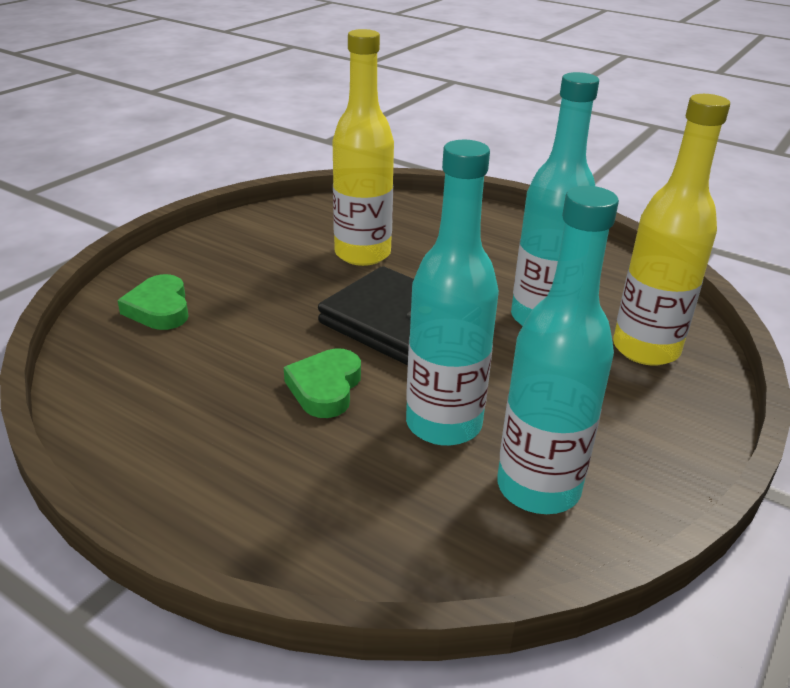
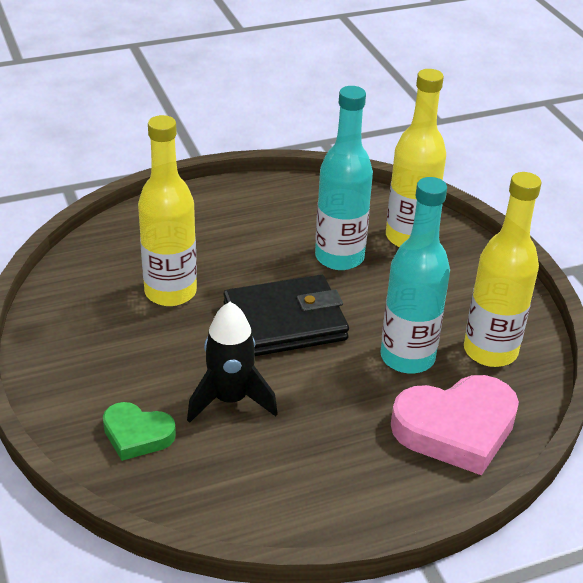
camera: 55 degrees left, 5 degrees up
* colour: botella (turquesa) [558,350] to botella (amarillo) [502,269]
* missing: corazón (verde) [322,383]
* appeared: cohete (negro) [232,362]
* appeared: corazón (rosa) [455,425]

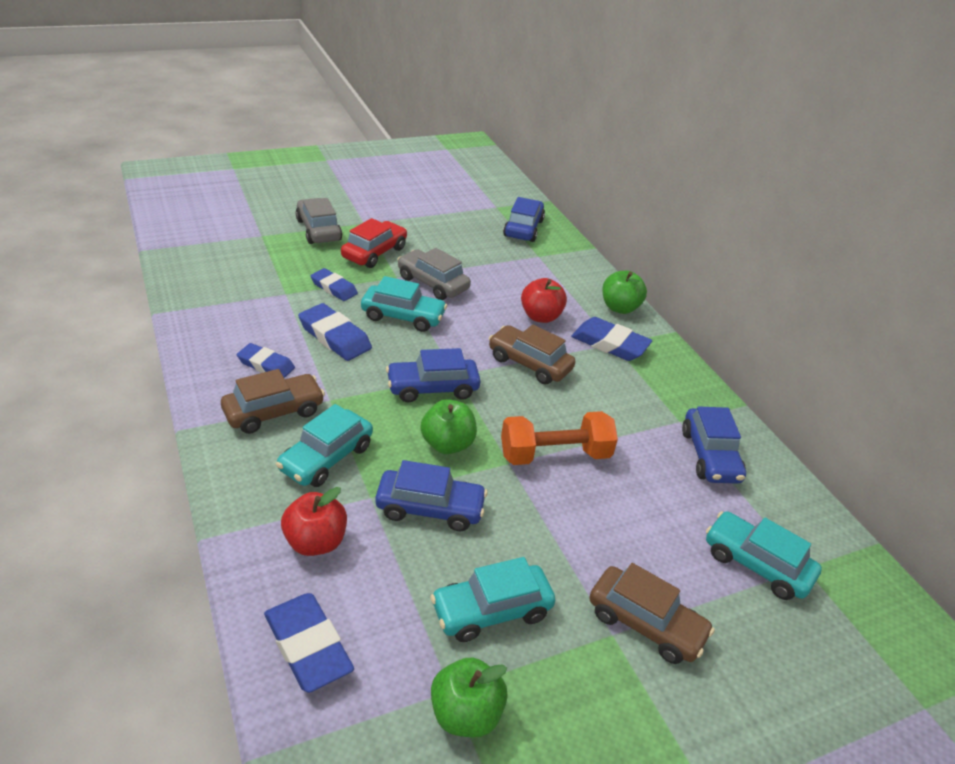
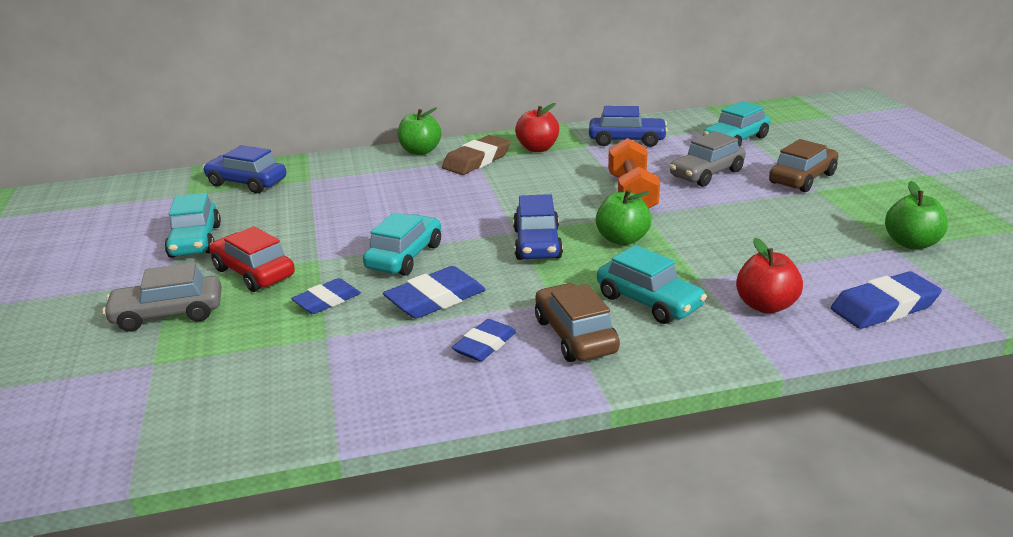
camera: 75 degrees left, 10 degrees down
* relocated: coche (gris) [434,274] to [708,159]
* relocated: manzana (rojo) [544,300] to [537,127]
* colour: goma de borrar (azul) [611,339] to goma de borrar (marrón) [476,155]
* missing: coche (marrón) [532,354]
* missing: coche (azul) [431,495]
* relocated: coche (turquesa) [492,599] to [193,225]

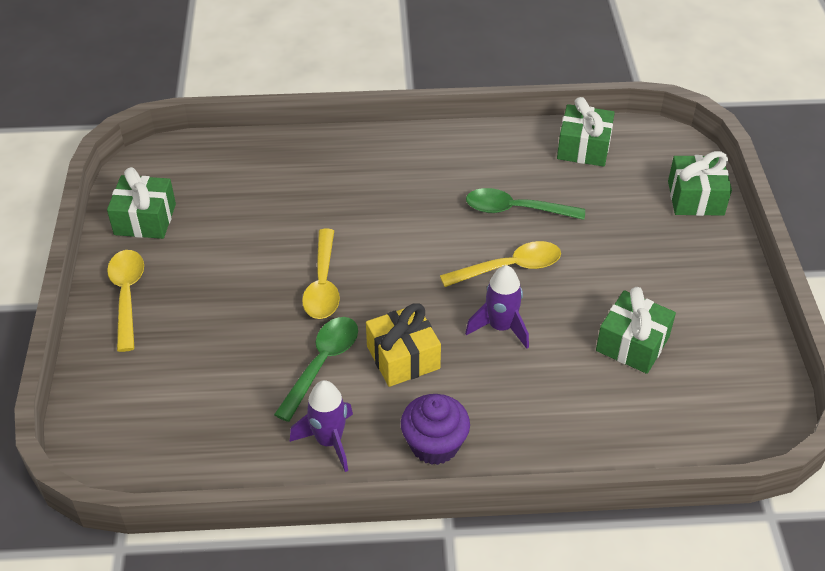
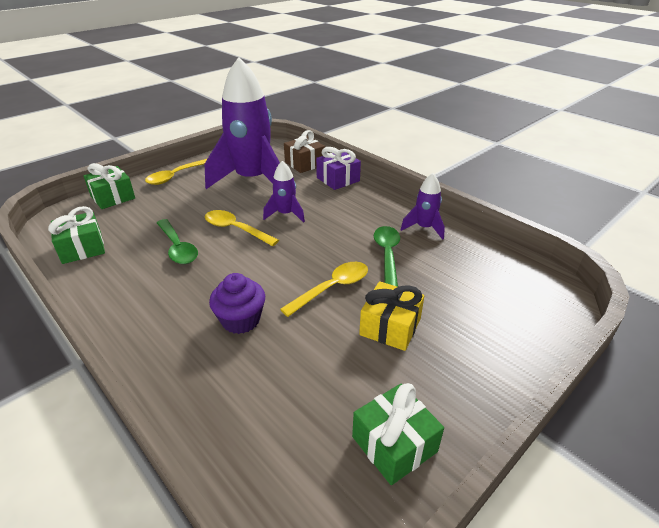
camera: 130 degrees left, 10 degrees down
* relocated: cuchara (amarillo) [125,301] to [176,172]
* exchanged: regalo (verde) [636,330] to cohete (morado) [242,123]
* relocated: regalo (amarillo) [403,345] to [391,316]
* spun: cuchara (verde) [316,369] = [387,256] 105 degrees clockwise
* relocated: magdalena (morado) [435,429] to [237,303]
* appeared: regalo (marrón) [304,151]
* appeared: regalo (morado) [338,168]

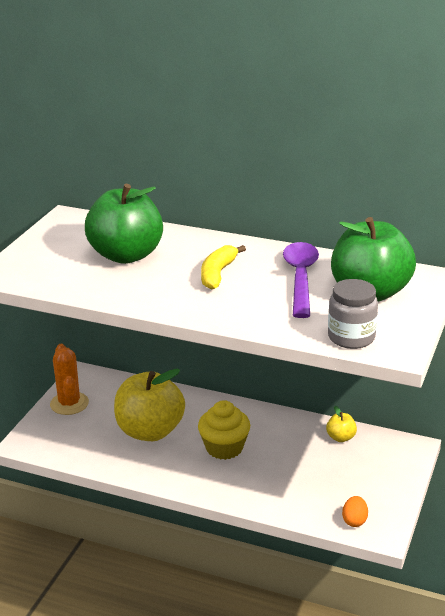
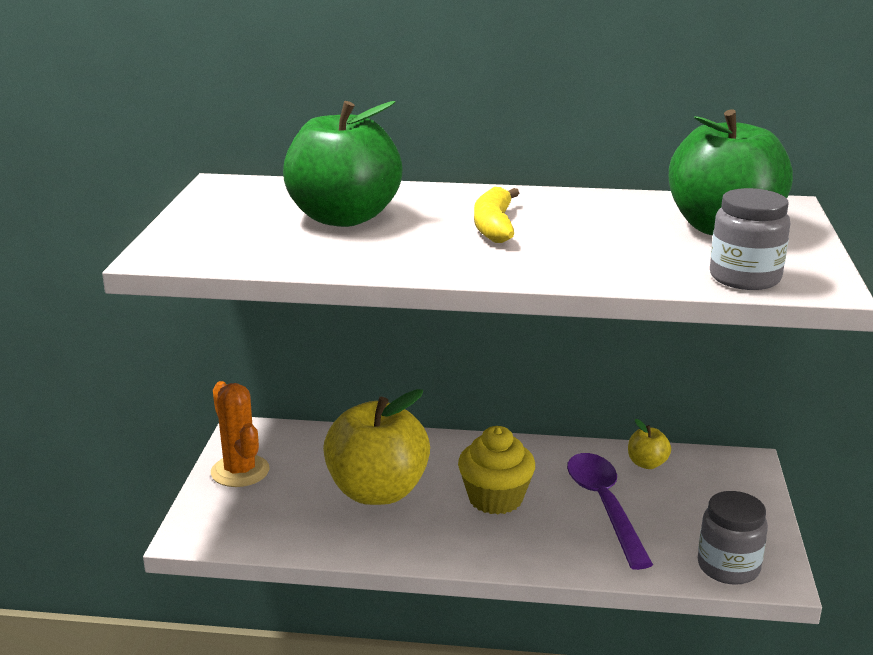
camera: 15 degrees left, 5 degrees down
* relocated: cuchara (morado) [301,280] to [610,511]
* exchanged: huevo (naranja) [355,511] to tarro (gris) [733,538]

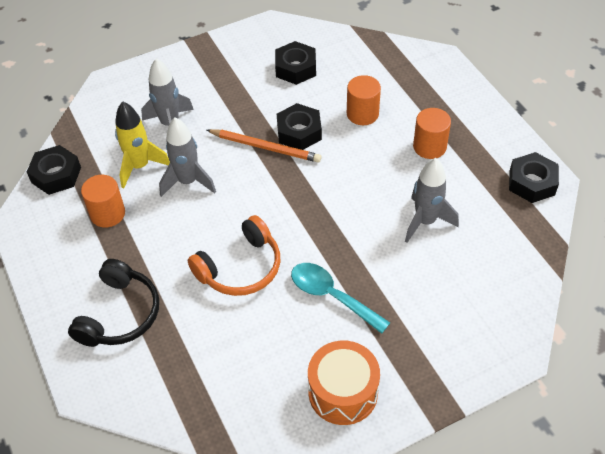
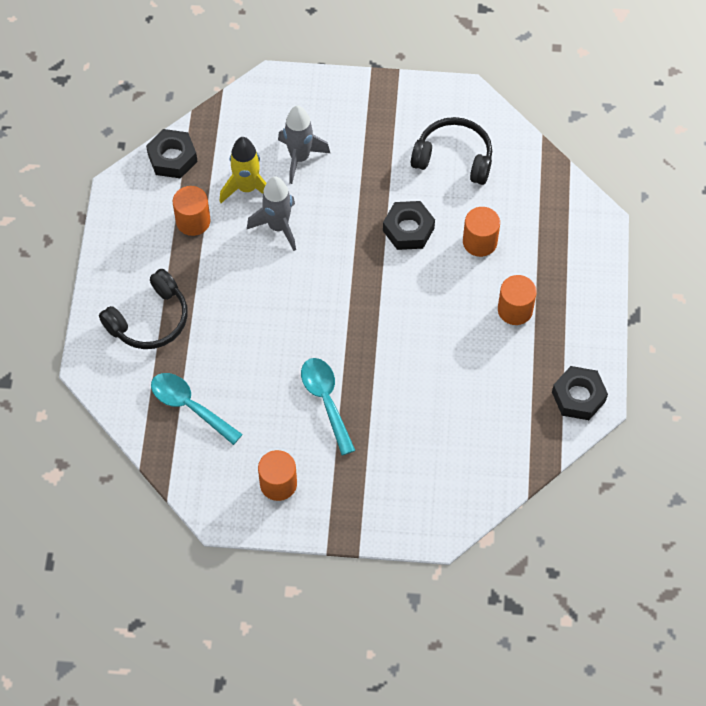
camera: 30 degrees right, 10 degrees up
* exchanged: tuerca (negro) [295,63] to auriculares (negro) [451,151]
* missing: lápiz (naranja) [264,145]
* missing: cohete (gris) [432,200]
* missing: auriculares (naranja) [234,255]
* exchanged: tambor (naranja) [344,383] to cilindro (naranja) [277,475]
* appeared: cuchara (turquesa) [197,409]

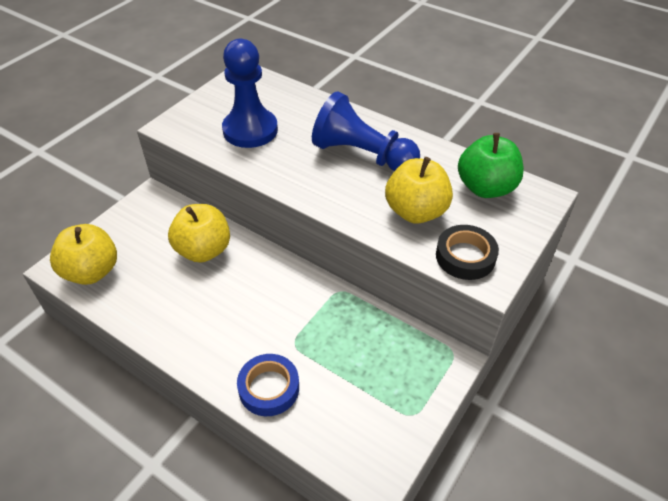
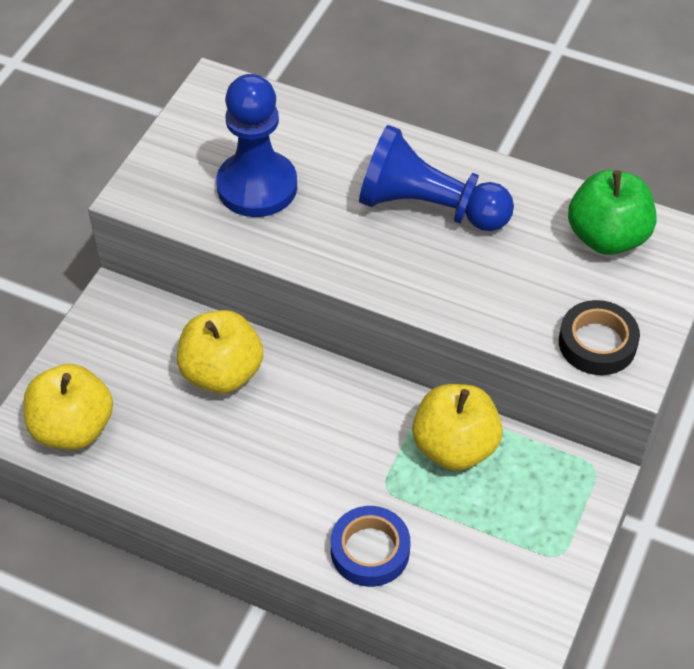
camera: 10 degrees left, 5 degrees up
* relocated: manzana (amarillo) [419,190] to [457,427]

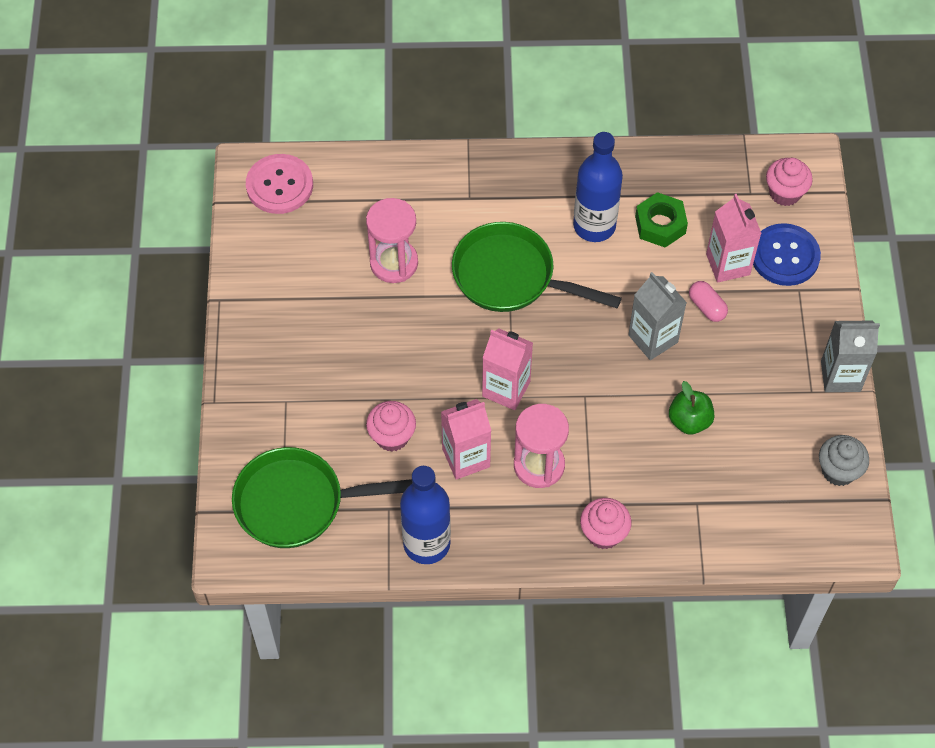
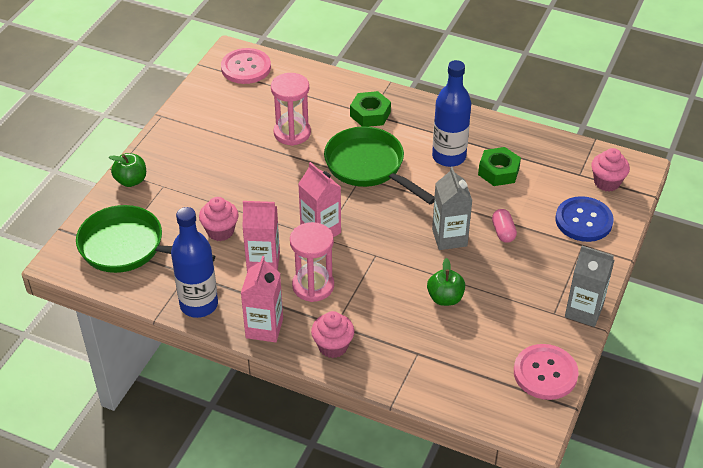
camera: 25 degrees right, 15 degrees down
* relocated: cartón de leche (rosa) [734,238] to [262,299]
* exchanged: magdalena (gris) [844,460] to botón (rosa) [546,372]
* appeared: tuerca (verde) [370,109]
* appeared: manzana (verde) [127,170]

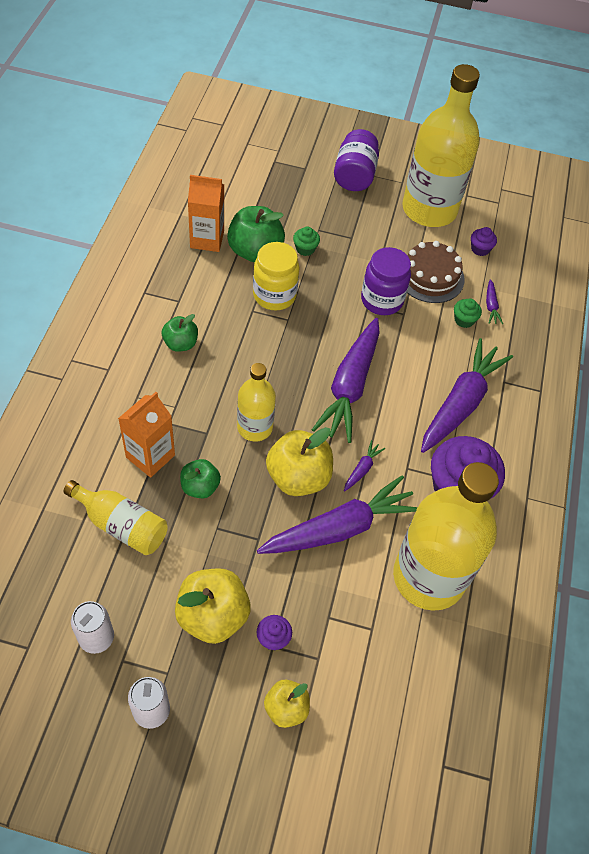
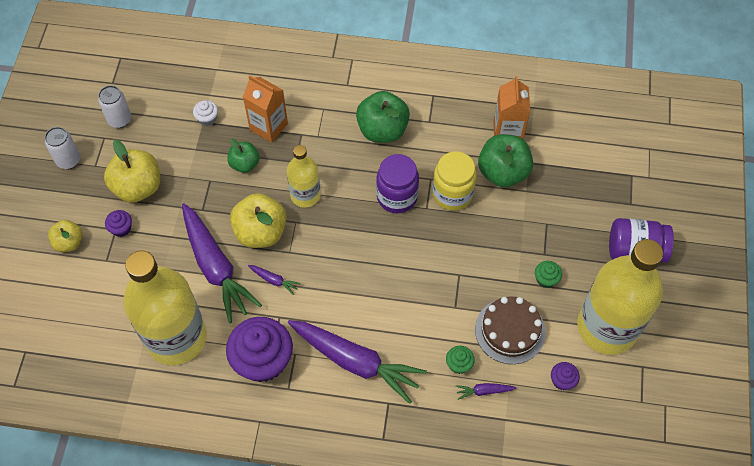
camera: 90 degrees right, 5 degrees up
* relocated: magdalena (verde) [306,241] to [548,274]
* relocated: tarro (morado) [386,281] to [397,183]
* size: manzana (verde) [180,333] = [383,117] x1.69
* missing: zanahoria (morado) [346,380]
* exchanged: botella (amarillo) [115,517] to magdalena (blanco) [205,113]

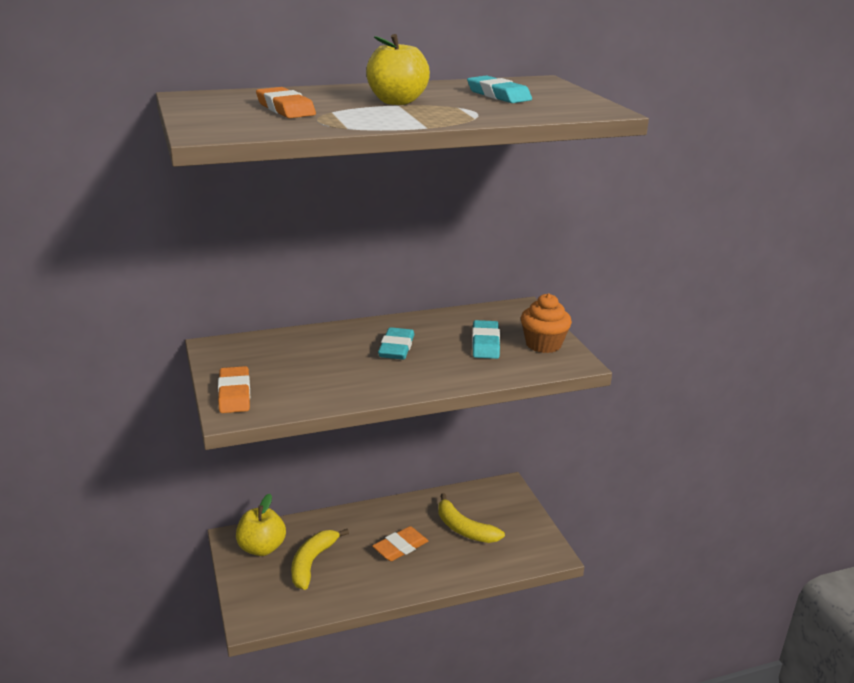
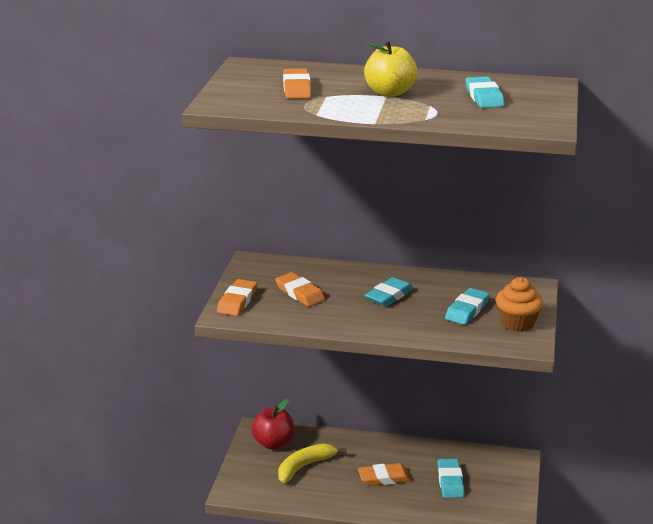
camera: 30 degrees right, 0 degrees up
* exchanged: plátano (amarillo) [471,518] to goma de borrar (turquesa) [451,478]
* colour: manzana (amarillo) [261,525] to manzana (rojo) [273,424]
* appeared: goma de borrar (naranja) [300,289]

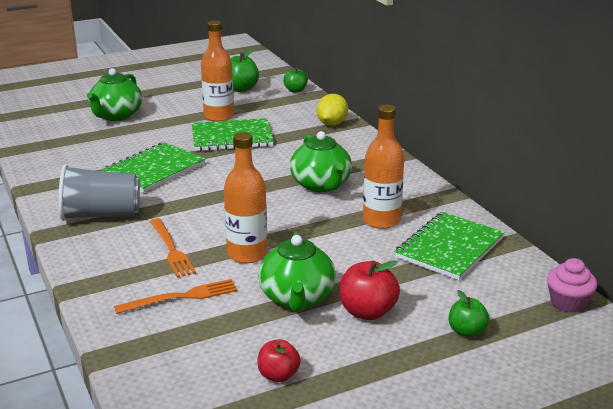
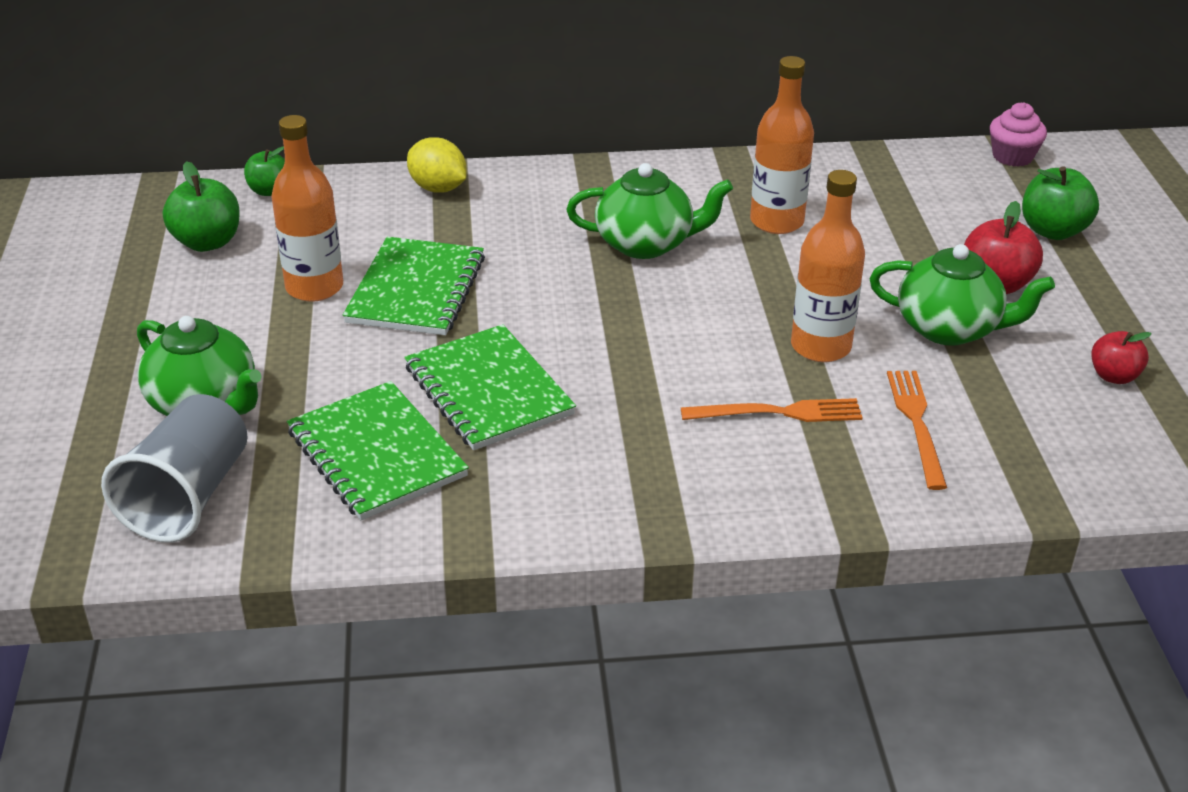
camera: 70 degrees left, 10 degrees up
* relocated: vaso (gris) [99,193] to [174,468]
* relocated: cuaderno (verde) [450,246] to [378,450]
* size: manzana (verde) [469,314] = [1060,203] x1.54

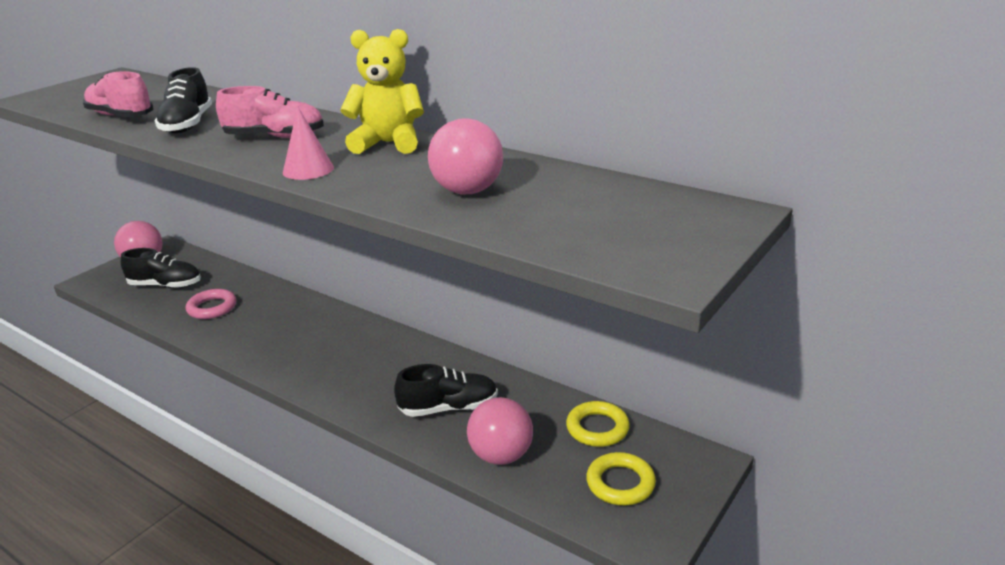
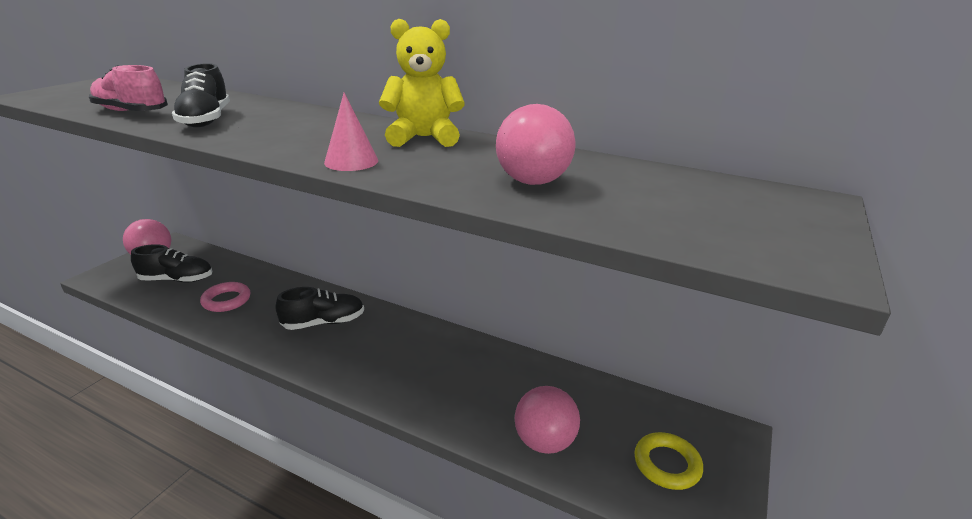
camera: 10 degrees left, 0 degrees up
* missing: zapato (rosa) [270,112]
* relocated: zapato (negro) [446,390] to [319,308]
* missing: anillo (amarillo) [598,424]

